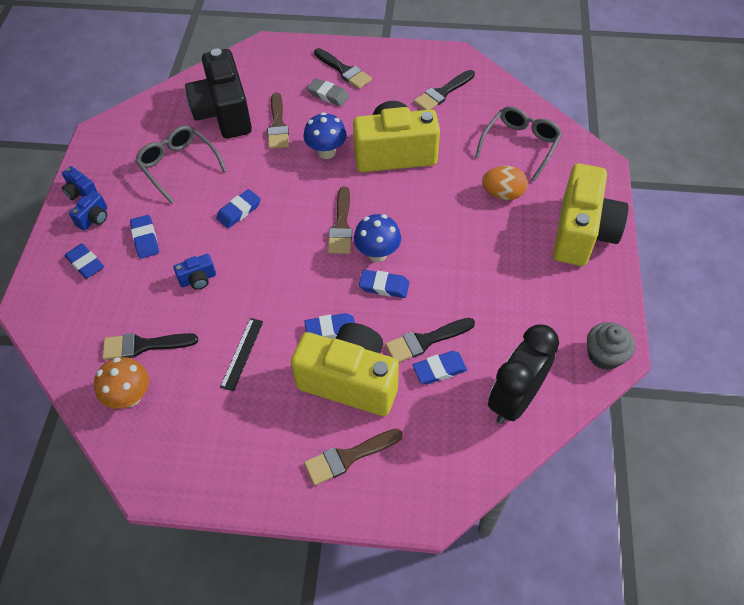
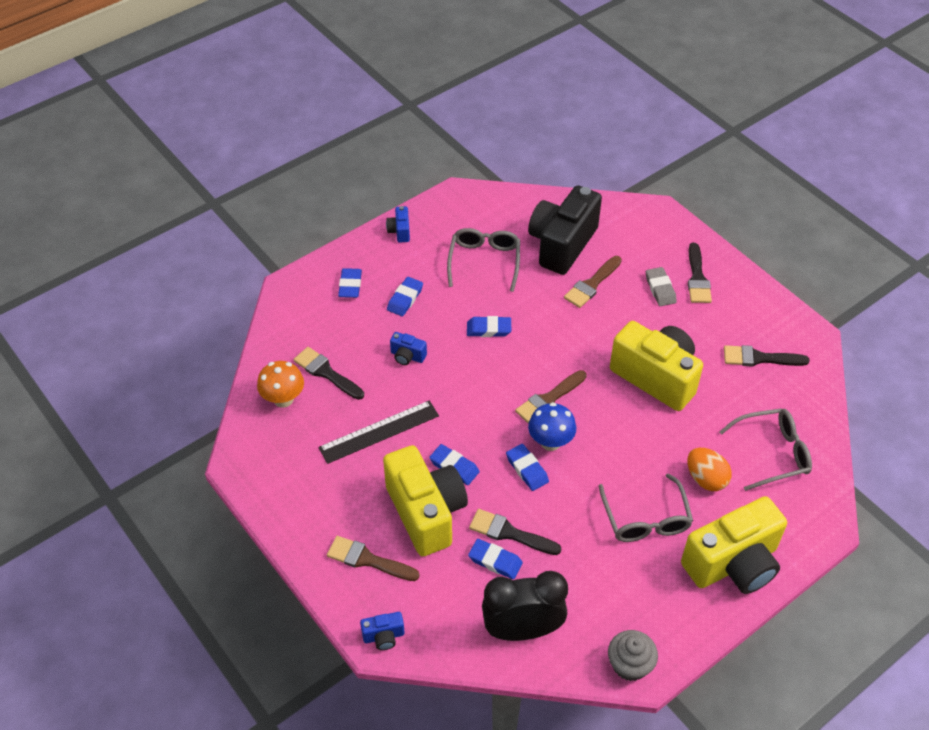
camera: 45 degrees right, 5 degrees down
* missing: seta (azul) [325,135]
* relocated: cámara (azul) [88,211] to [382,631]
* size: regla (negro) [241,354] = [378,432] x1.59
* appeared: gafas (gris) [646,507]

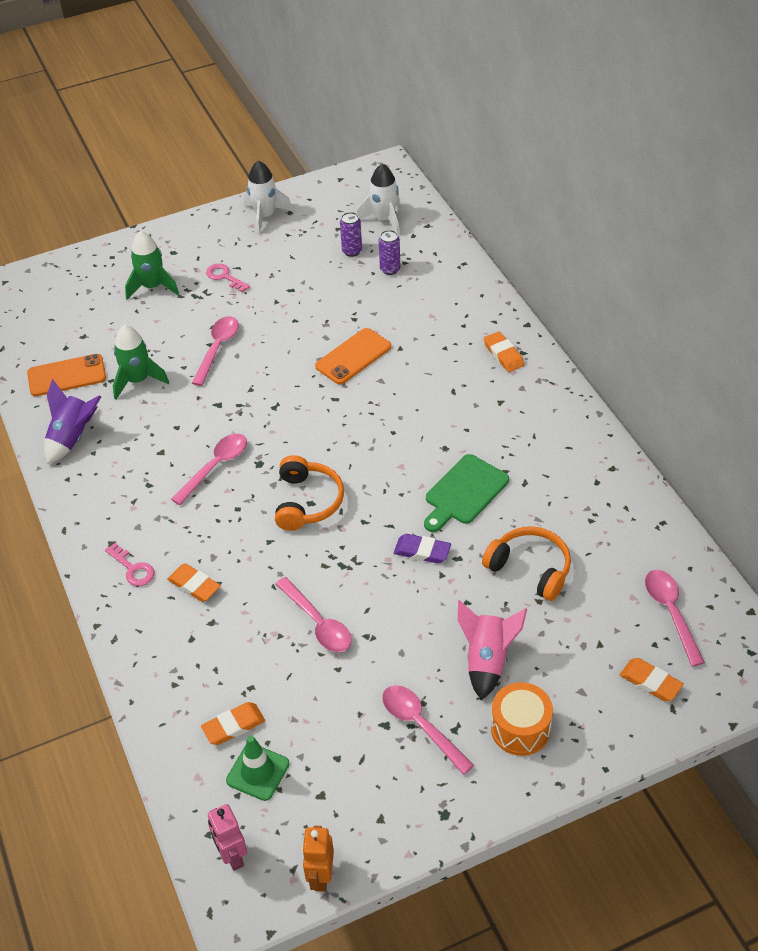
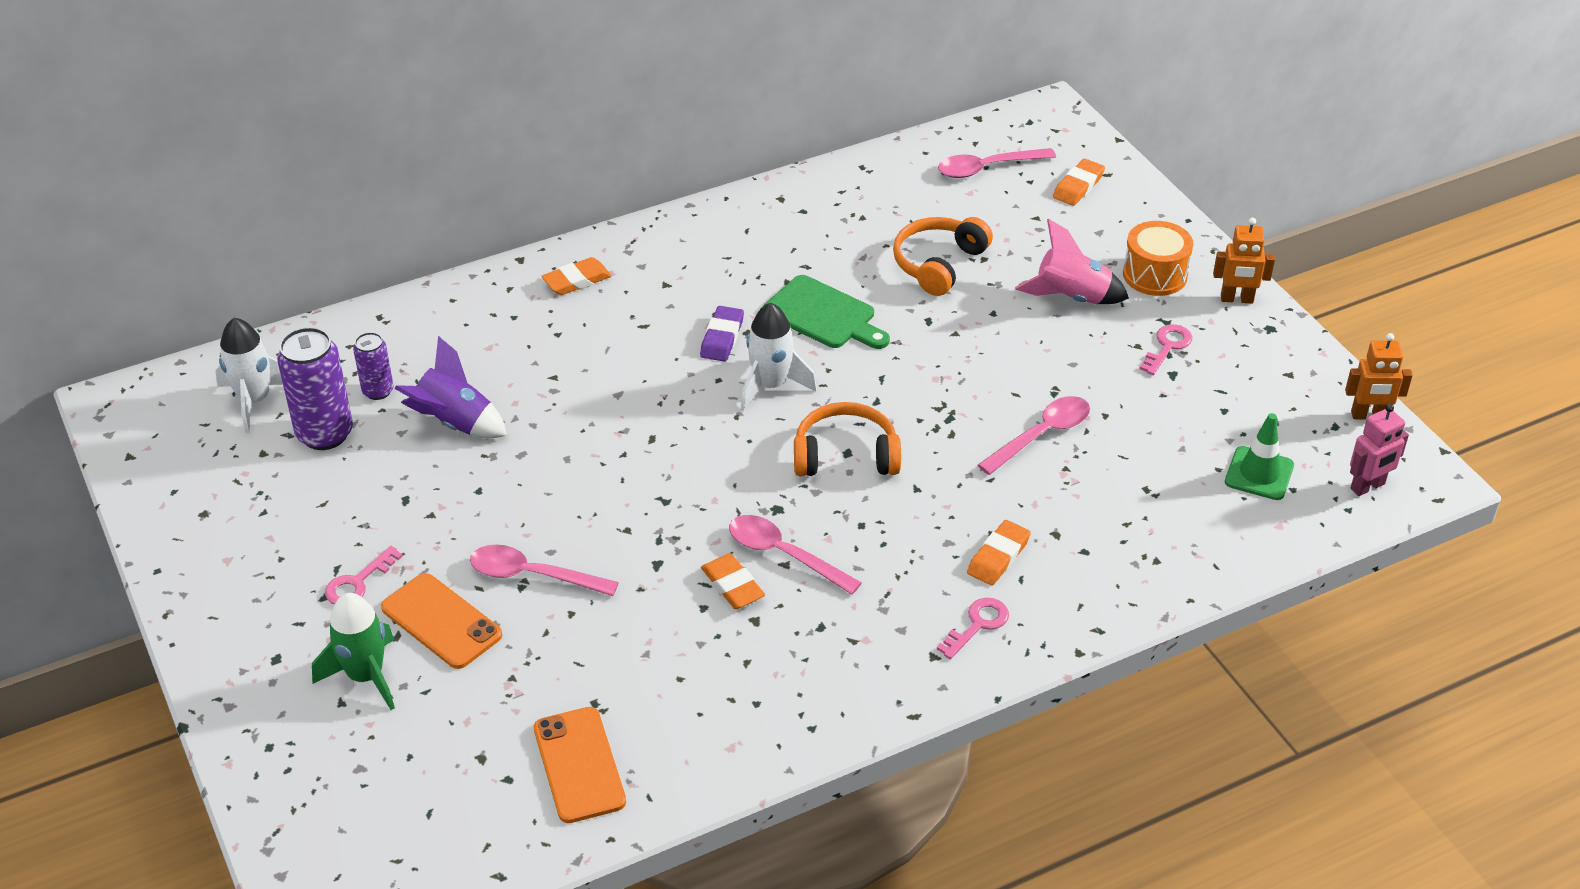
camera: 95 degrees left, 5 degrees down
* relocated: cohete (blanco) [268,198] to [779,357]
* size: lata (morado) [351,234] = [315,388] x1.77
* missing: cohete (verde) [141,362]
* relocated: móvil (naranja) [353,356] to [441,621]
* relocated: cohete (morado) [72,421] to [450,387]
* relocated: goma de borrar (morado) [422,549] to [722,334]
* exchanged: cuchara (rosa) [428,730] to llave (rosa) [1165,349]
* relocated: goma de borrar (naranja) [233,723] to [733,581]
* appeared: robot (naranja) [1244,260]

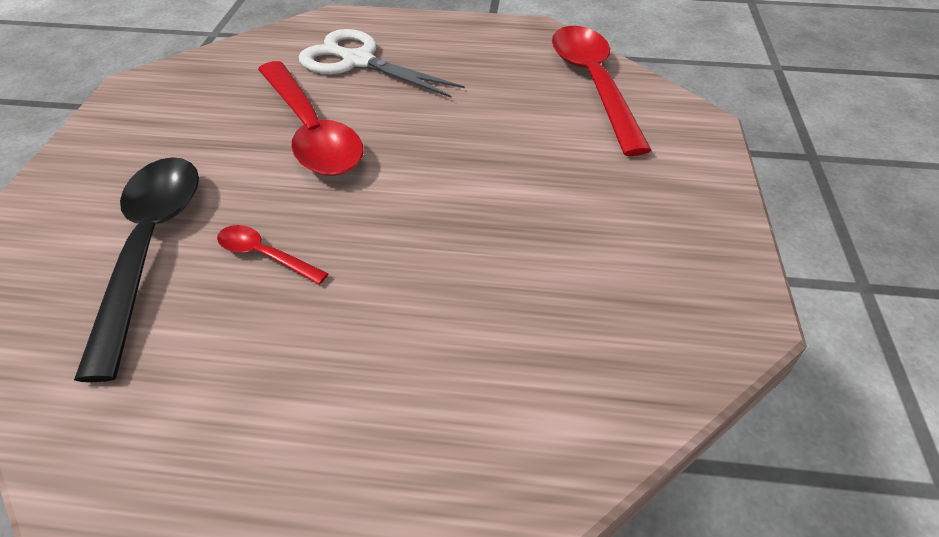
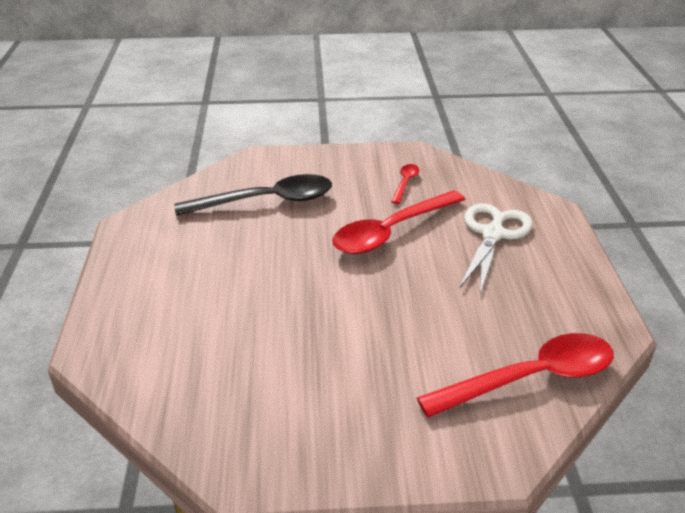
camera: 80 degrees right, 10 degrees down
* relocated: cuchara (rojo) [272,254] to [405,184]

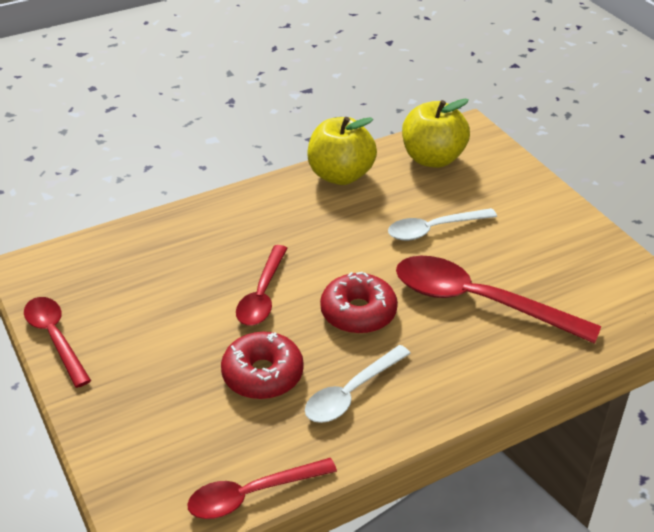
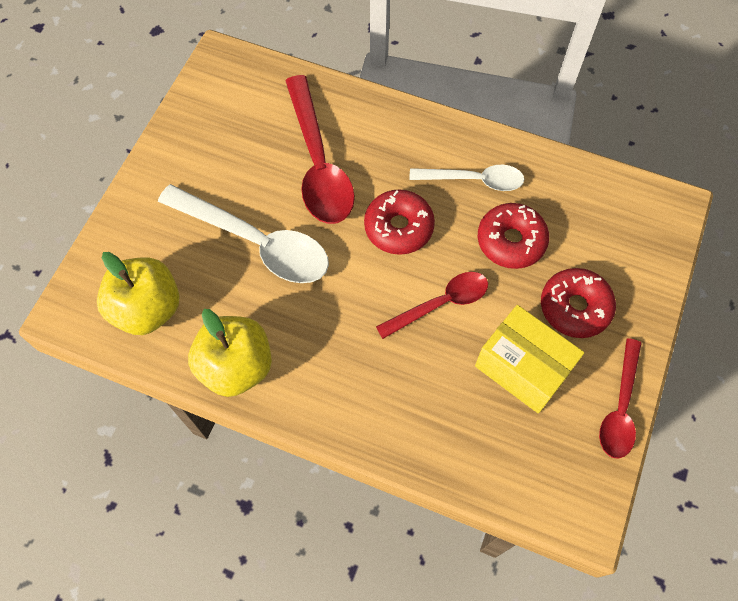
camera: 130 degrees left, 25 degrees up
* size: cuchara (blanco) [442,224] = [243,233] x1.64
* missing: cuchara (rojo) [262,488]
* appeared: rosquilla (rojo) [578,303]
* appeared: caja (amarillo) [529,359]

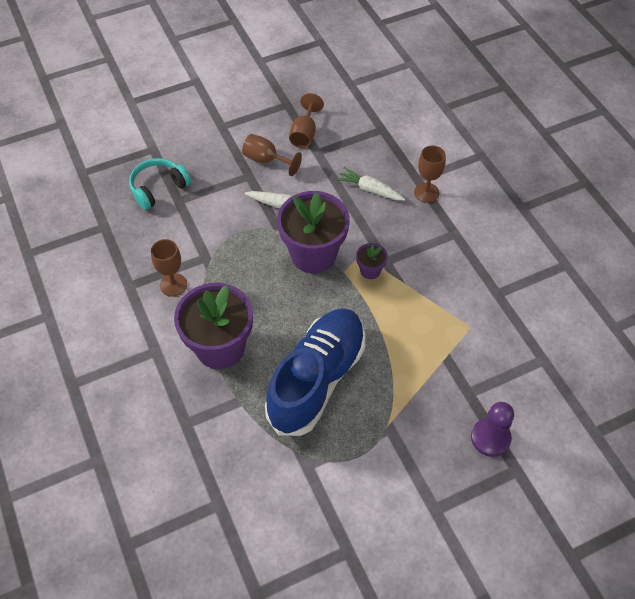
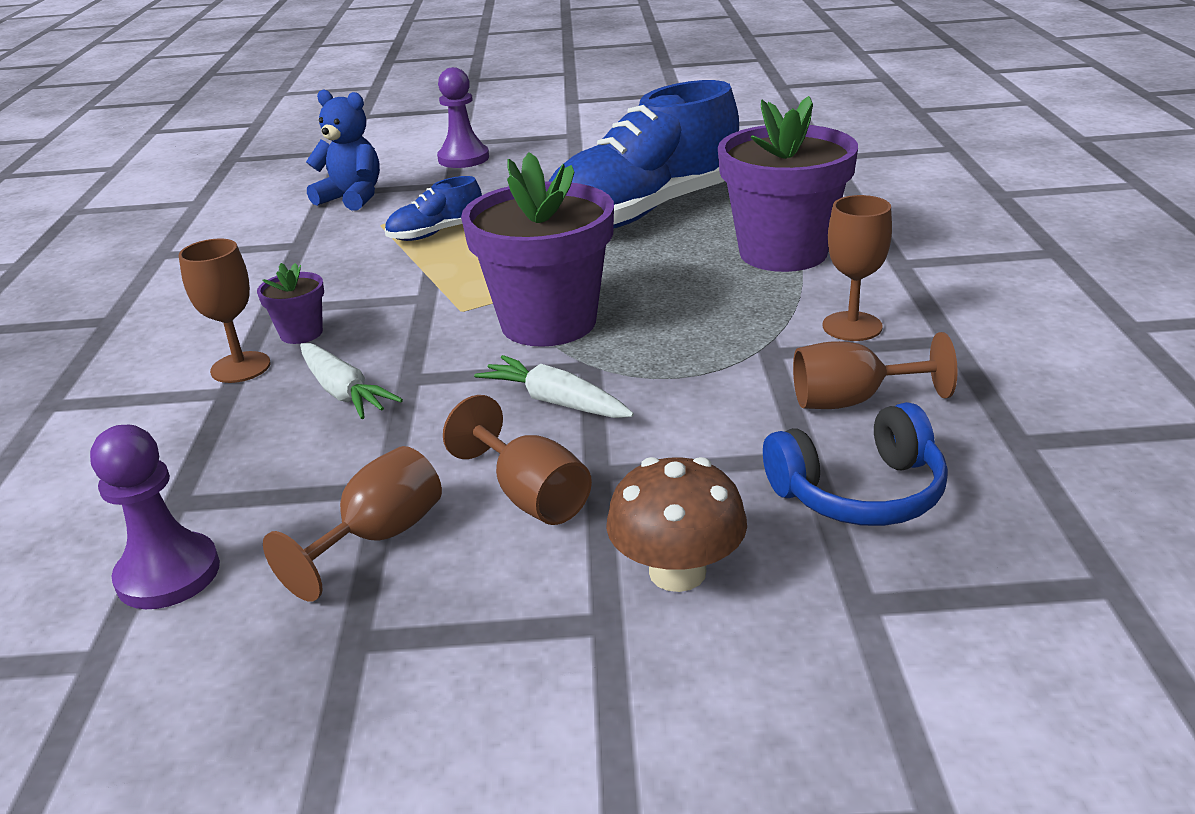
camera: 155 degrees left, 25 degrees down
* colour: auriculares (turquesa) [160,184] to auriculares (azul) [855,464]
* relocated: maceta (morado) [372,261] to [290,303]
* appeared: osito (azul) [343,150]
* appeared: zapato (azul) [433,208]
* appeared: copa (marrón) [875,370]
* appeared: peón (morado) [155,517]
* appeared: seta (marrón) [676,524]

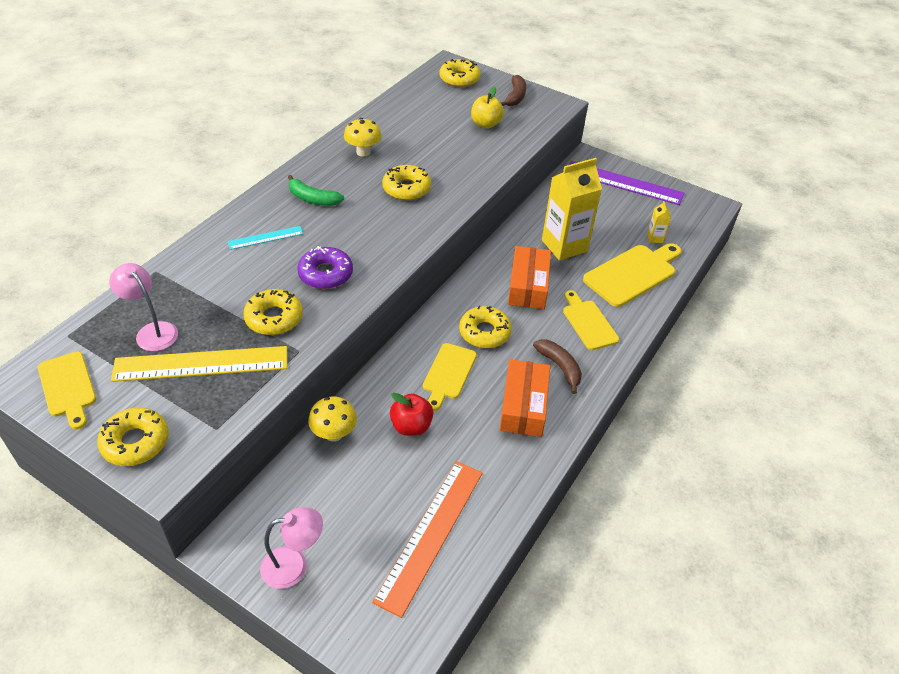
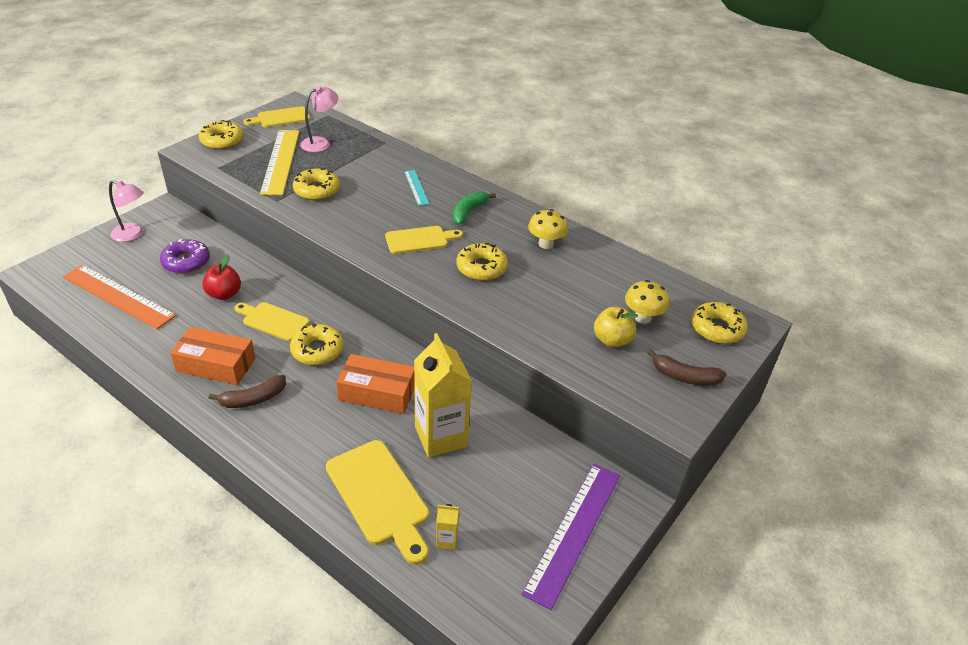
camera: 95 degrees right, 5 degrees down
* relocated: rosquilla (morado) [325,267] to [185,256]
* relocated: tabla de cortar (amarillo) [591,320] to [424,240]
* relocated: seta (amarillo) [332,419] to [647,302]
* spun: lámpara (rosa) [291,548] = [126,211] 60 degrees counterclockwise

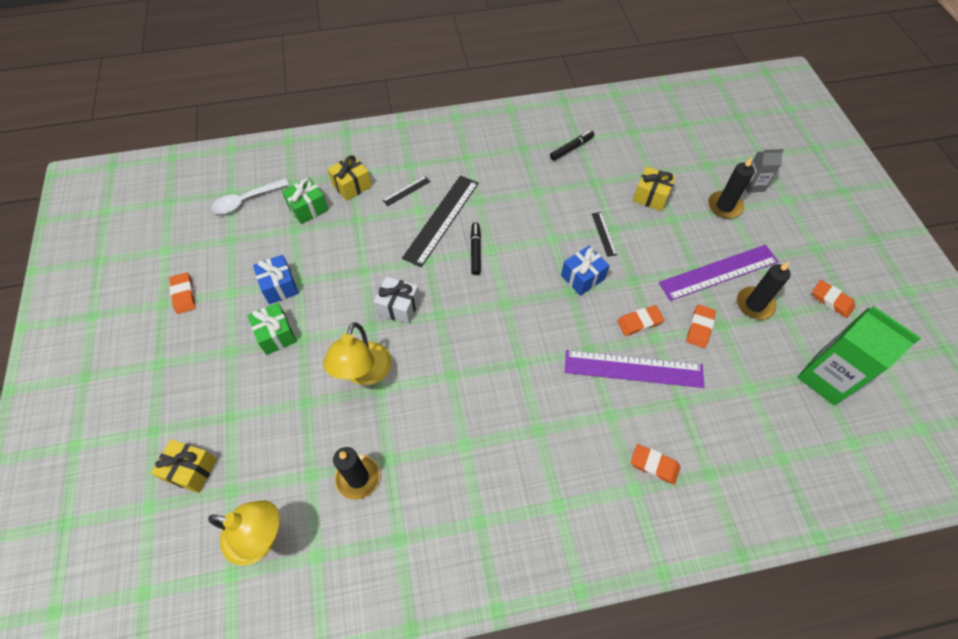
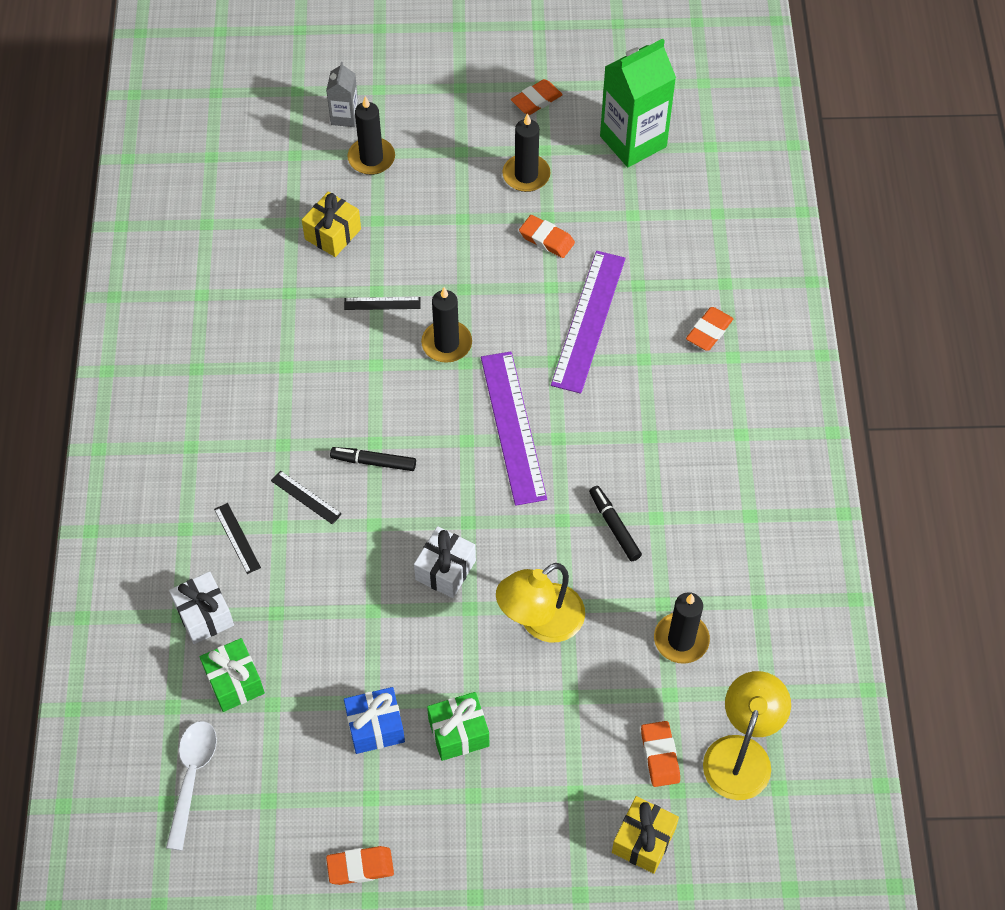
camera: 80 degrees left, 0 degrees up
* relocated: rotulador (negro) [572,145] to [615,523]
* colour: regalo (amarillo) [350,178] to regalo (blanco) [201,607]
* size: regla (negro) [440,221] = [306,497] x0.45
* spun: cuchara (blanco) [250,196] = [191,785] 150 degrees counterclockwise
* exchanged: regalo (azul) [585,270] to vela (negro) [446,325]
* relocated: regla (morado) [719,273] to [514,428]
* relocated: goma de borrar (naranja) [640,320] to [660,754]
* spun: lámpara (amarillo) [357,353] = [540,603] 120 degrees clockwise

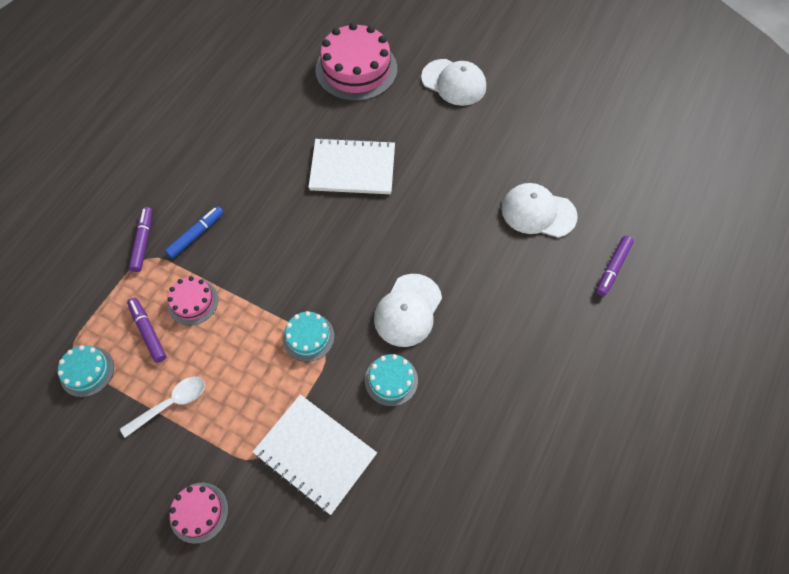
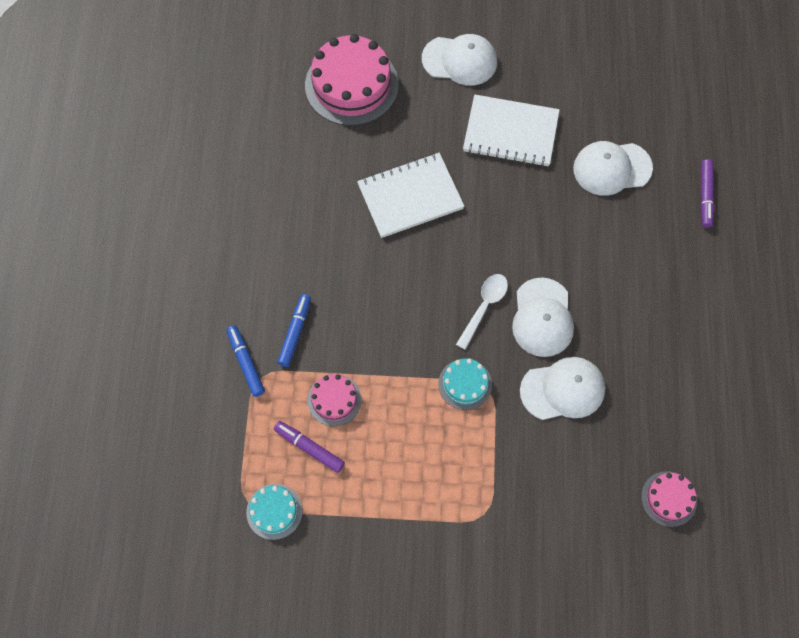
camera: 25 degrees left, 5 degrees up
* colour: rotulador (morado) [140,239] to rotulador (azul) [246,361]
* exchanged: tarta (turquesa) [391,380] to gorra (blanco) [562,388]
* relocated: cuchara (blanco) [162,407] to [482,312]
* relocated: cuaderno (blanco) [315,454] to [511,130]
* relocated: tarta (rosa) [198,513] to [669,499]

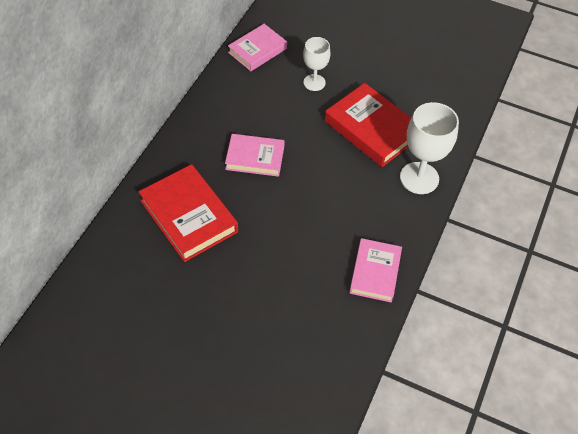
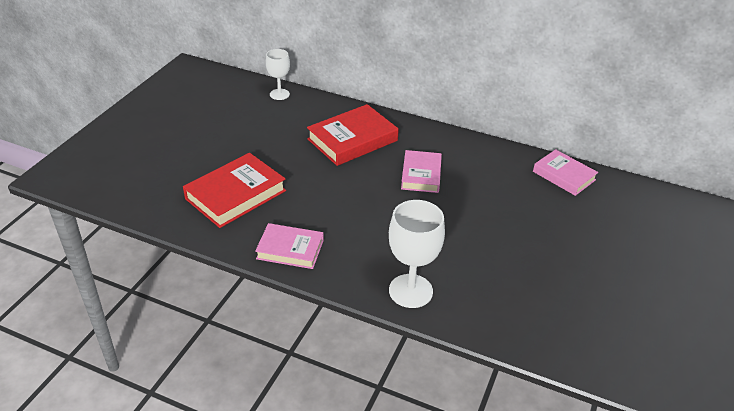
camera: 90 degrees right, 15 degrees down
* relocated: copa (blanco) [317,64] to [278,74]
* relocated: libro (rojo) [368,125] to [234,190]

